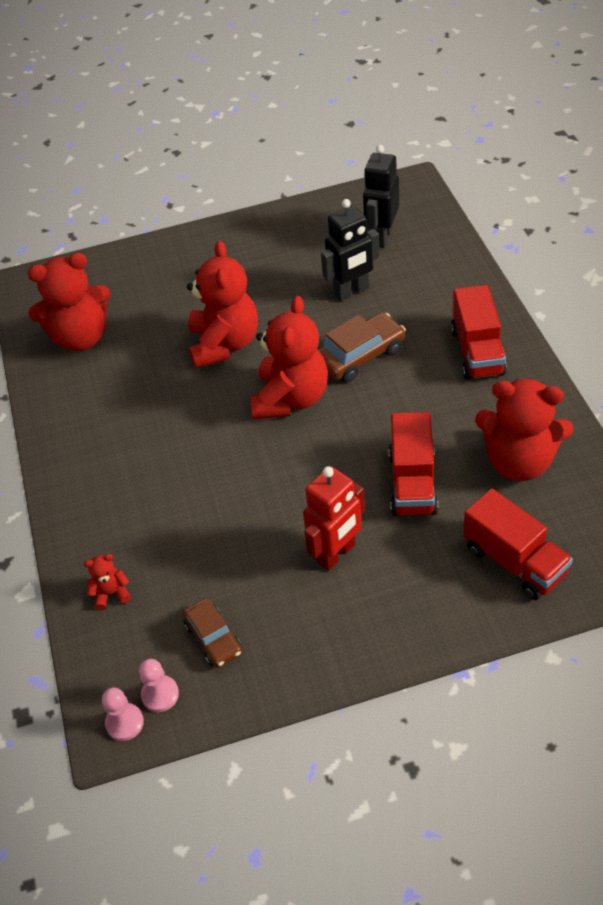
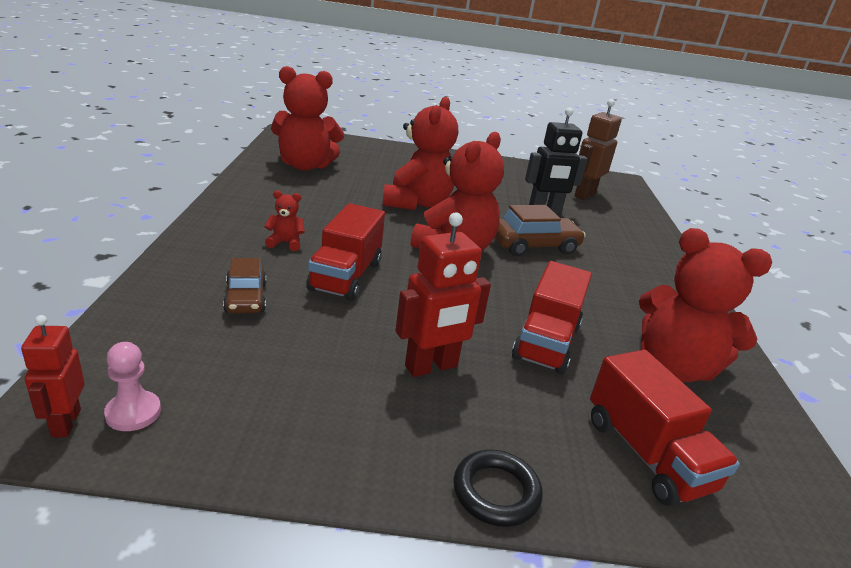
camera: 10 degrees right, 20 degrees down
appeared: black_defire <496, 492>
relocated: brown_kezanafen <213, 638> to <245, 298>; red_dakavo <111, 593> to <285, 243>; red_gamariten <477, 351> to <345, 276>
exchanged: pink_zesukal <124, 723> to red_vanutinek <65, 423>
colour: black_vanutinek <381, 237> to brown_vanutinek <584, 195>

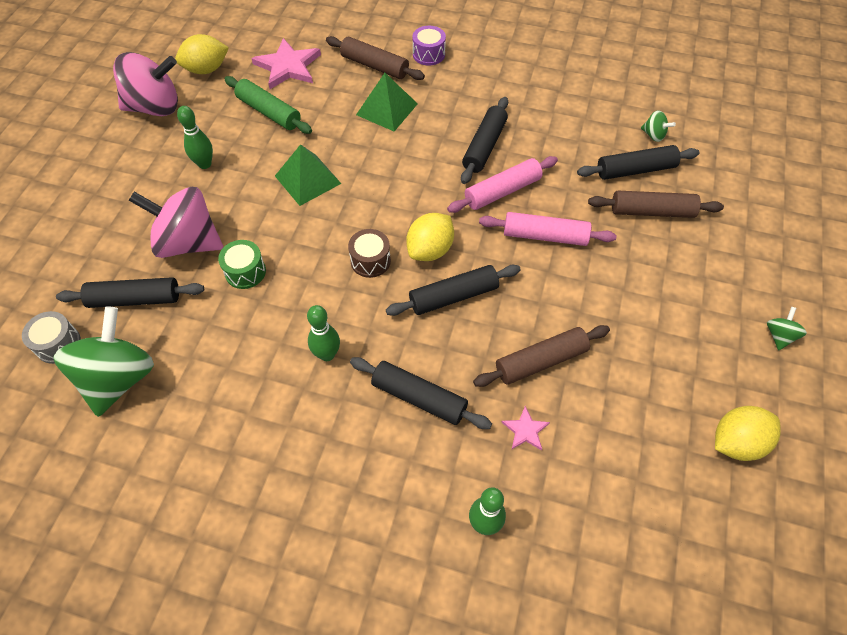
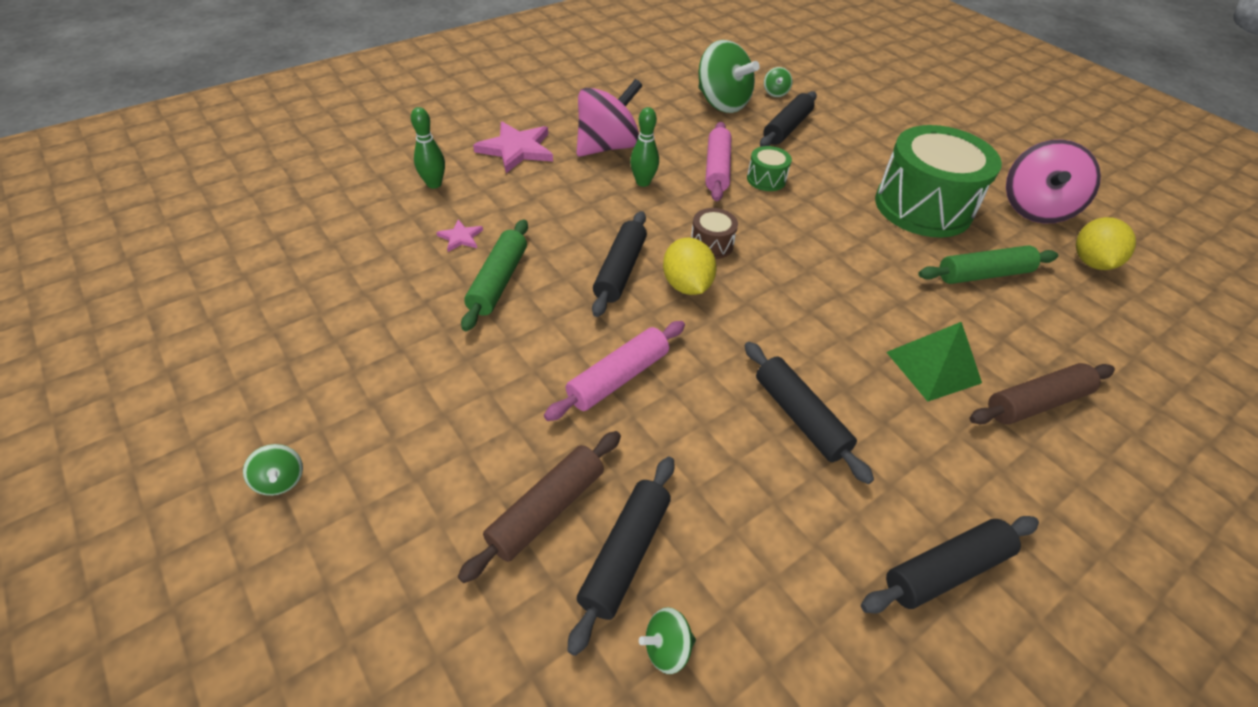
camera: 125 degrees right, 10 degrees down
missing: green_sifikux <307, 179>; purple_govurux <428, 54>; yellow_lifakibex <736, 442>
relocated: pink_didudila <288, 66> to <516, 149>; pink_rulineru <188, 242> to <607, 147>; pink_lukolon <502, 191> to <717, 169>; black_lukolon <419, 398> to <945, 570>
exchanged: grey_govurux <58, 344> to green_rulineru <775, 93>; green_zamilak <205, 164> to green_govurux <923, 207>
colour: brown_lukolon <541, 361> to green_lukolon <498, 281>

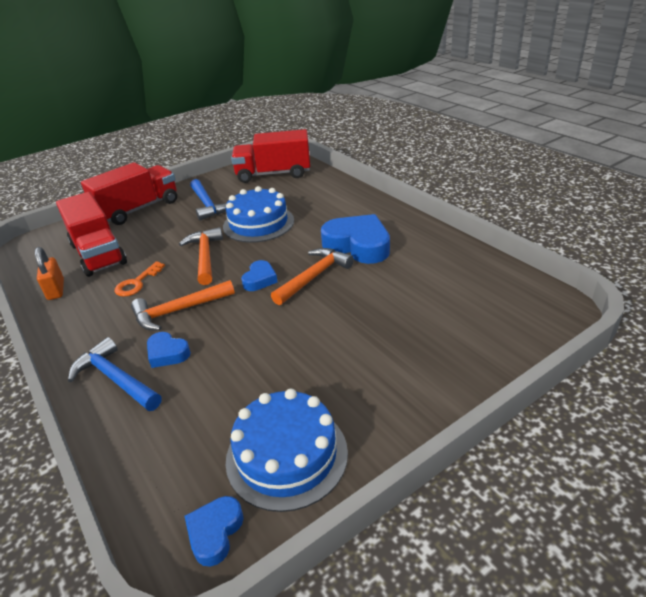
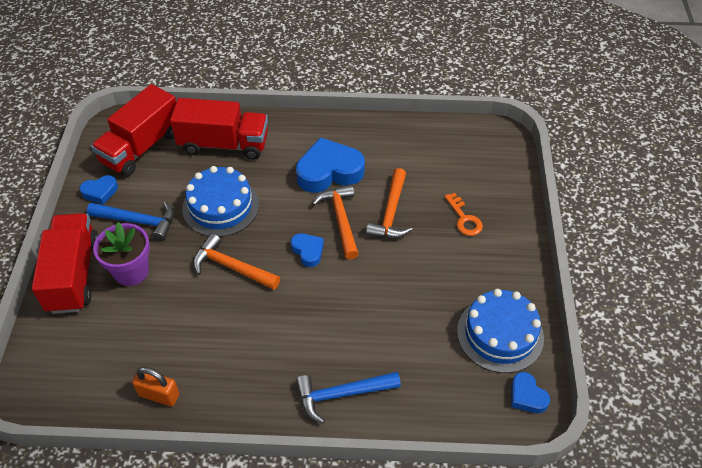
camera: 55 degrees left, 15 degrees up
appeared: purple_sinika <131, 271>
relocated: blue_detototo <167, 353> to <100, 192>; red_gamariten <98, 254> to <224, 144>; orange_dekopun <179, 311> to <391, 213>; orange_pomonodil <137, 283> to <464, 219>

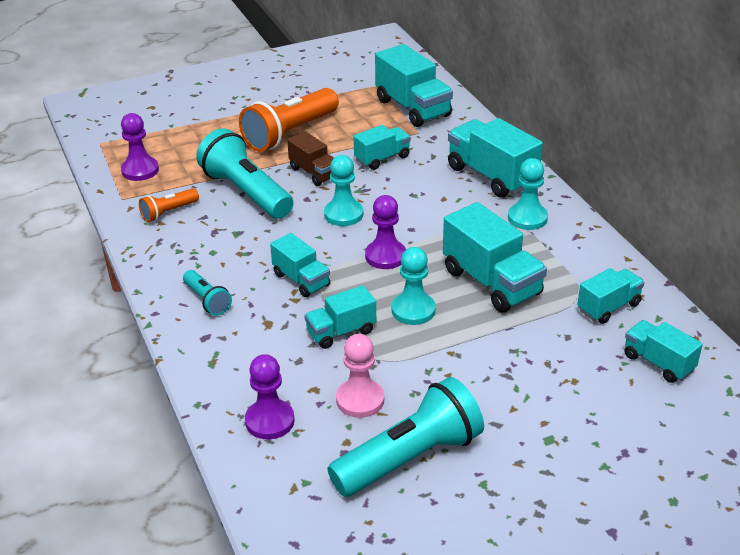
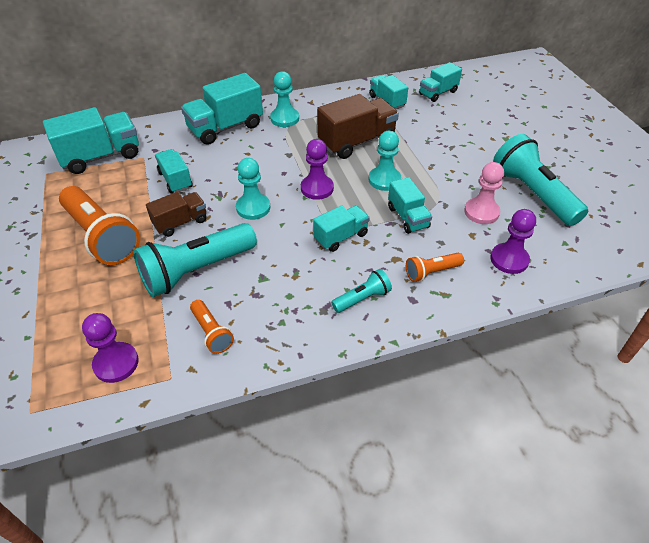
camera: 85 degrees left, 10 degrees up
appeared: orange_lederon <431, 272>
colour: turquoise_gamariten <491, 282> to brown_gamariten <356, 142>

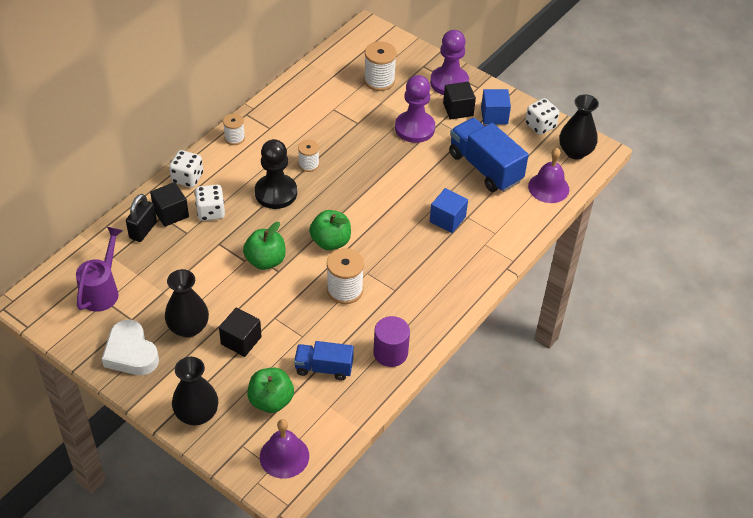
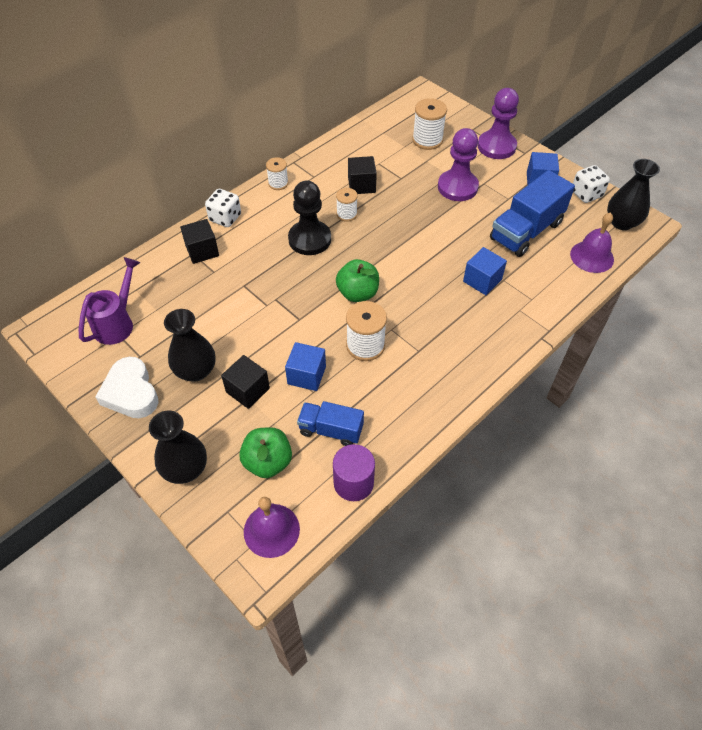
camera: 10 degrees right, 5 degrees up
missing: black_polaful <143, 230>; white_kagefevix <211, 212>; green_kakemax <265, 261>
appeared: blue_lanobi <306, 375>
relocated: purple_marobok <390, 353> to <353, 483>; black_lanobi <458, 109> to <361, 185>
spun: blue_gamariten <485, 167> = <526, 231> 105 degrees counterclockwise

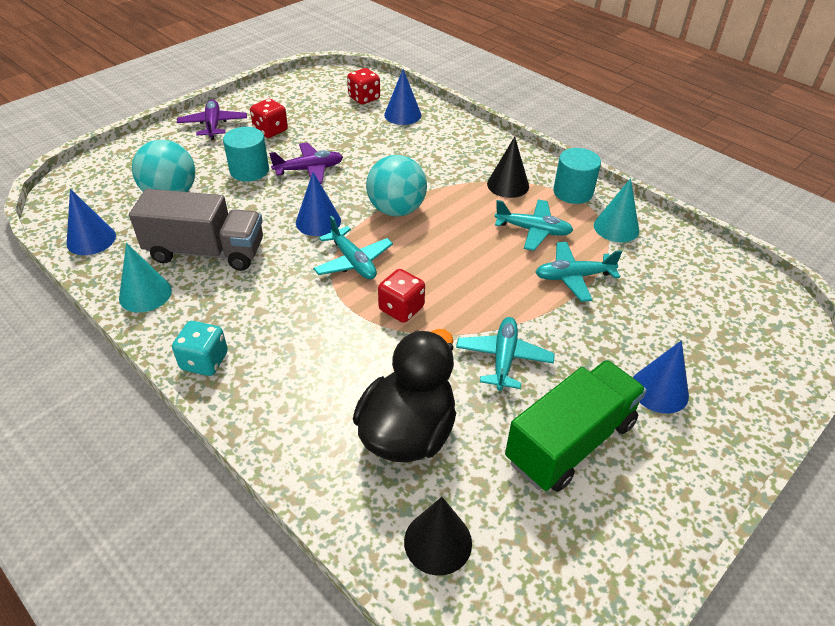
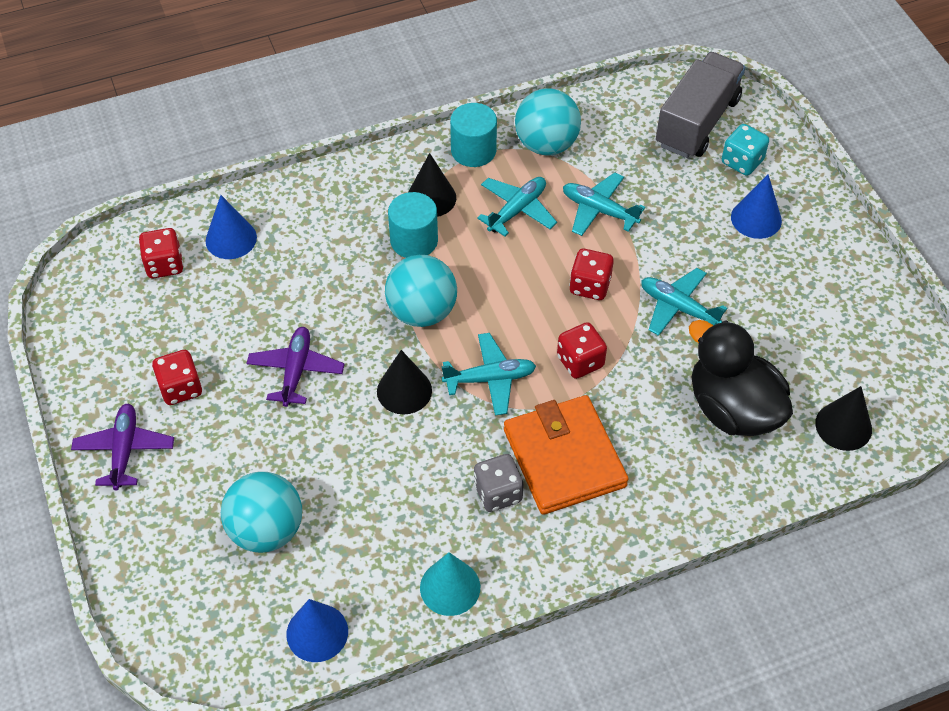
camera: 65 degrees left, 10 degrees up
missing: green_gamariten <570, 442>
appeared: grey_kagefevix <498, 493>; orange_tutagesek <564, 458>; red_kagefevix <590, 286>
relocated: turquoise_marobok <249, 170> to <414, 240>; grey_gamariten <206, 251> to <697, 122>; turquoise_kagefevix <204, 361> to <742, 162>
exchanged: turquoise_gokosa <616, 227> to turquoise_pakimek <546, 144>
colour: blue_gokosa <318, 221> to black_gokosa <404, 390>
spun: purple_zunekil <213, 125> = <124, 450> 75 degrees clockwise; turquoise_zunekil <573, 277> = <599, 210> 105 degrees clockwise

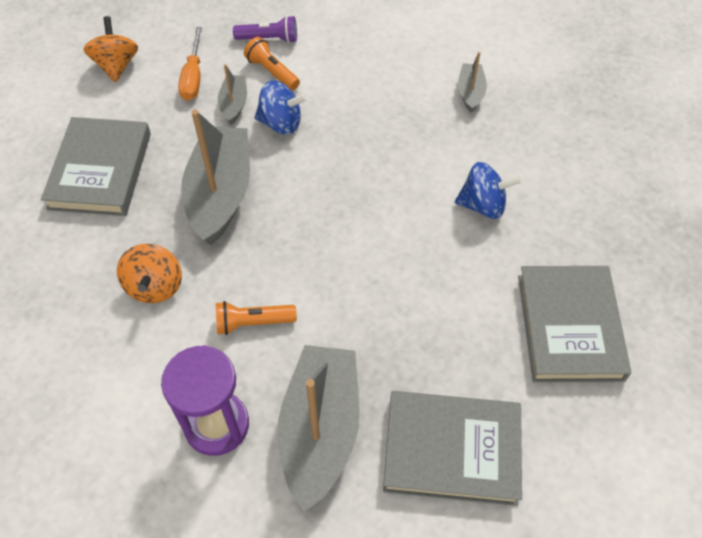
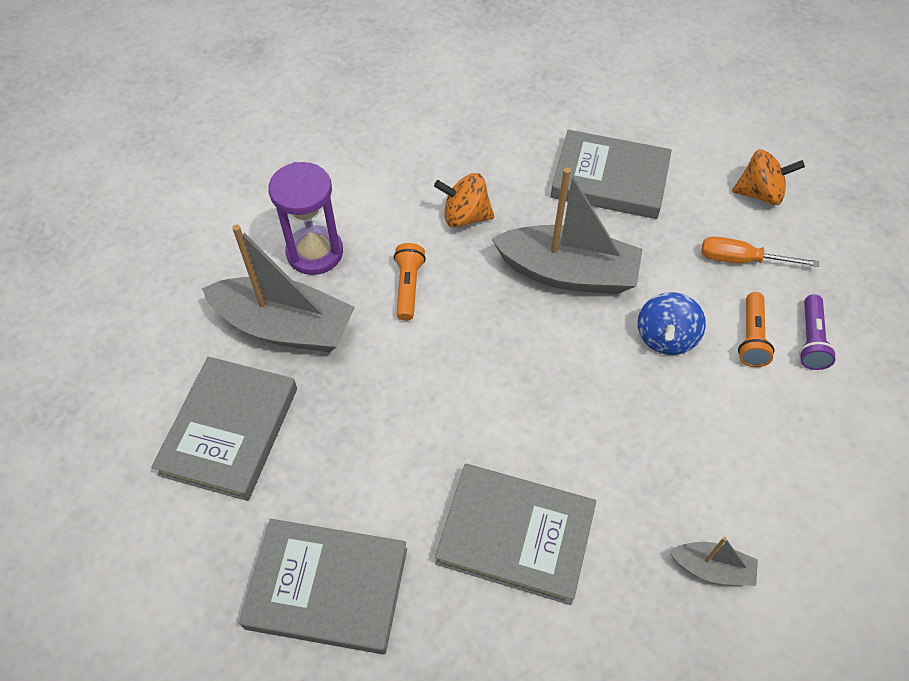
camera: 100 degrees right, 0 degrees up
missing: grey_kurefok <234, 104>
exchanged: blue_rulineru <483, 205> to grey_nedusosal <515, 535>
spun: orange_lederon <272, 72> = <751, 337> 135 degrees clockwise

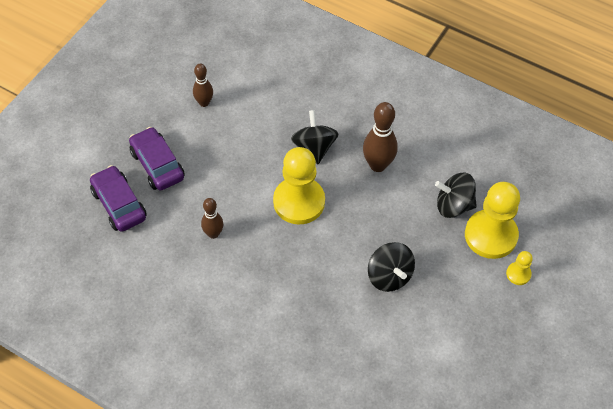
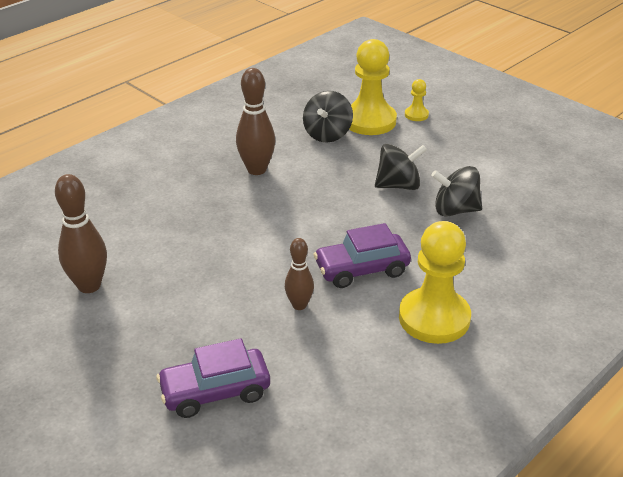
camera: 75 degrees left, 20 degrees down
relocated: purple_kezanafen <157, 165> to <362, 269>; yellow_zesukal <299, 202> to <434, 318>; black_rulineru <314, 148> to <455, 210>
size: brown_zamilak <204, 103> = <89, 285> x1.62

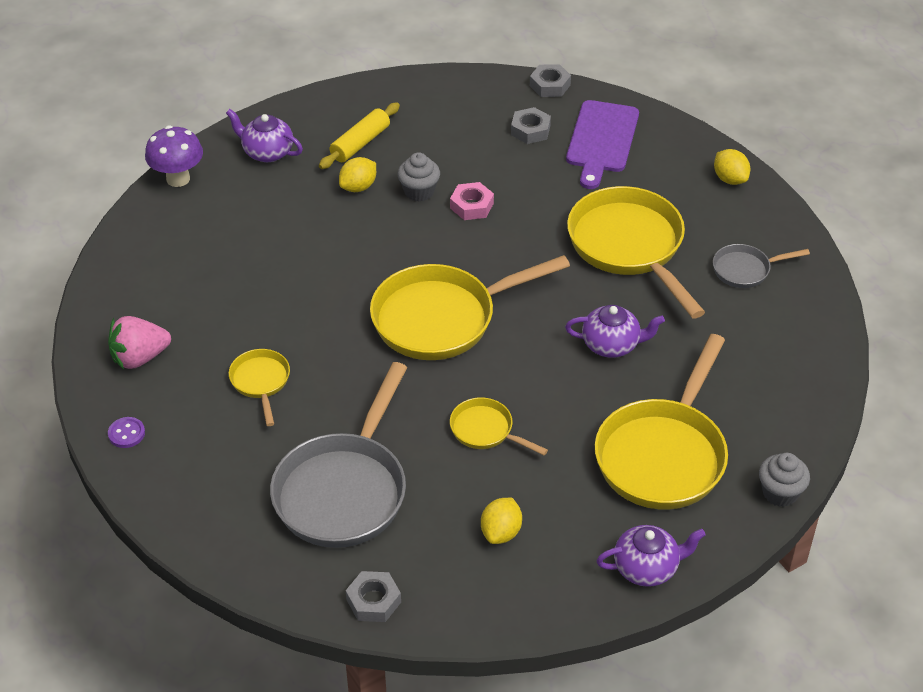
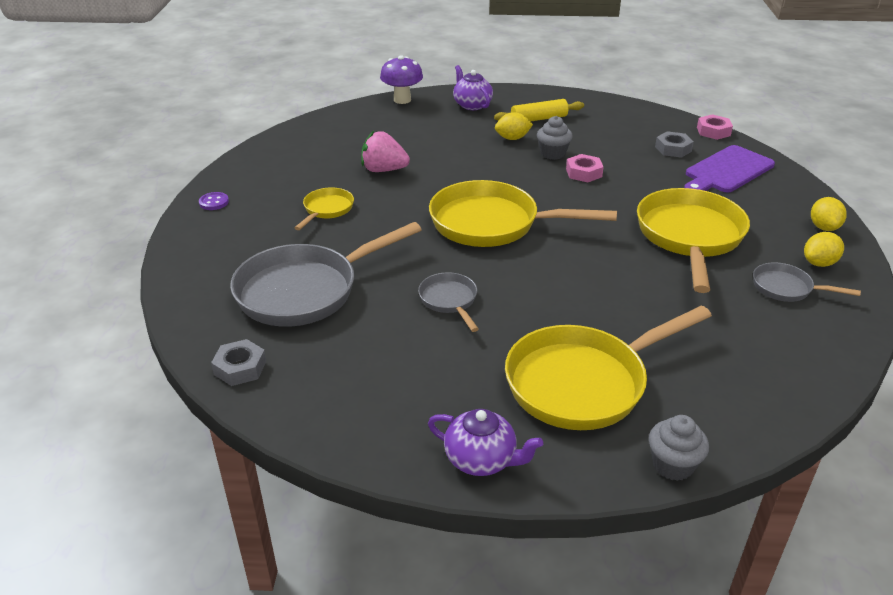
camera: 35 degrees right, 10 degrees down
missing: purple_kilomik <611, 345>
relocated: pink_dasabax <139, 357> to <384, 170>; yellow_lifakibex <501, 532> to <819, 263>
colour: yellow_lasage <485, 430> to grey_lasage <449, 301>; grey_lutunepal <550, 85> to pink_lutunepal <713, 131>

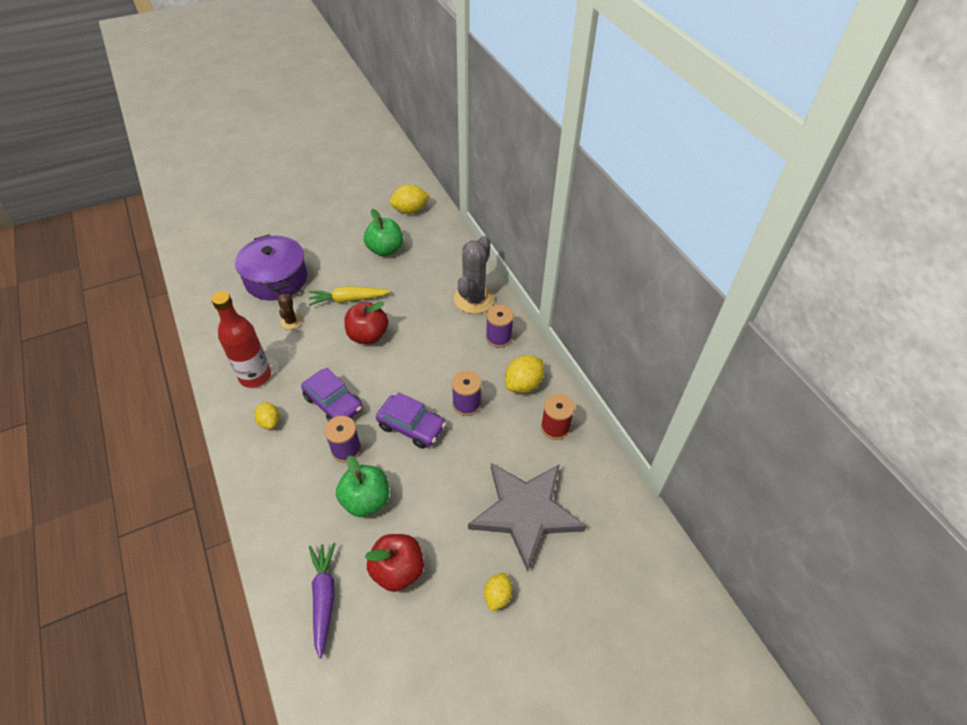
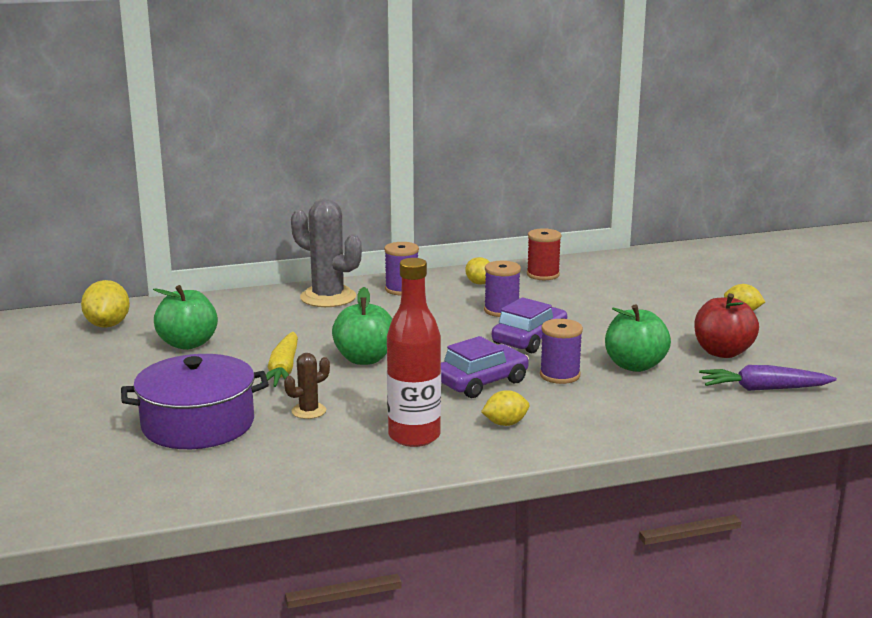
camera: 80 degrees left, 30 degrees down
missing: grey_didudila <525, 512>
colour: red_kakemax <368, 335> to green_kakemax <364, 359>
spun: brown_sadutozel <291, 321> = <308, 411> 45 degrees counterclockwise
size: yellow_lifakibex <523, 384> = <479, 283> x0.64

